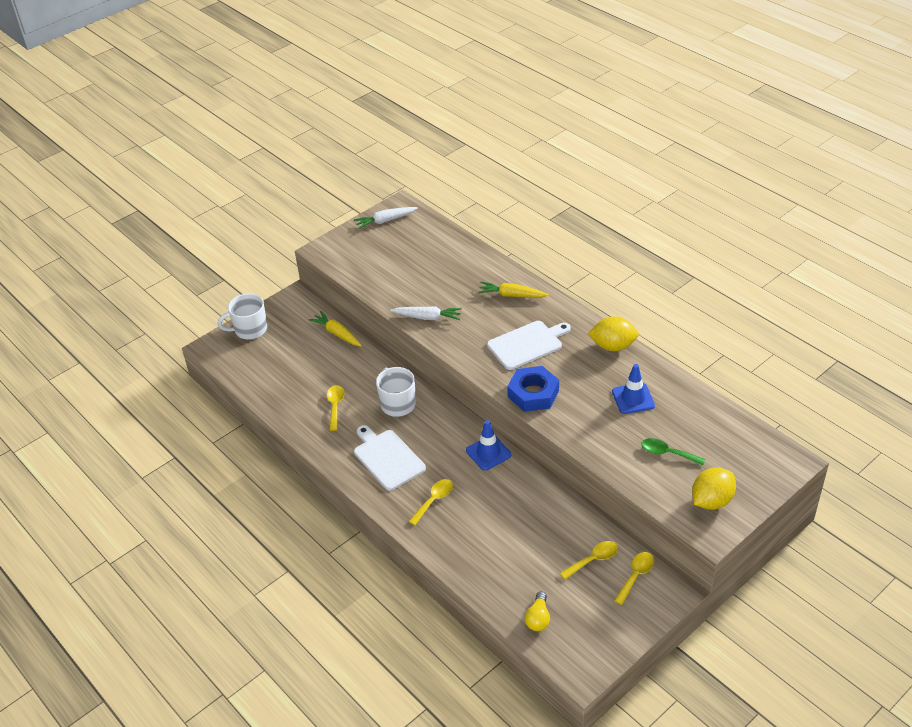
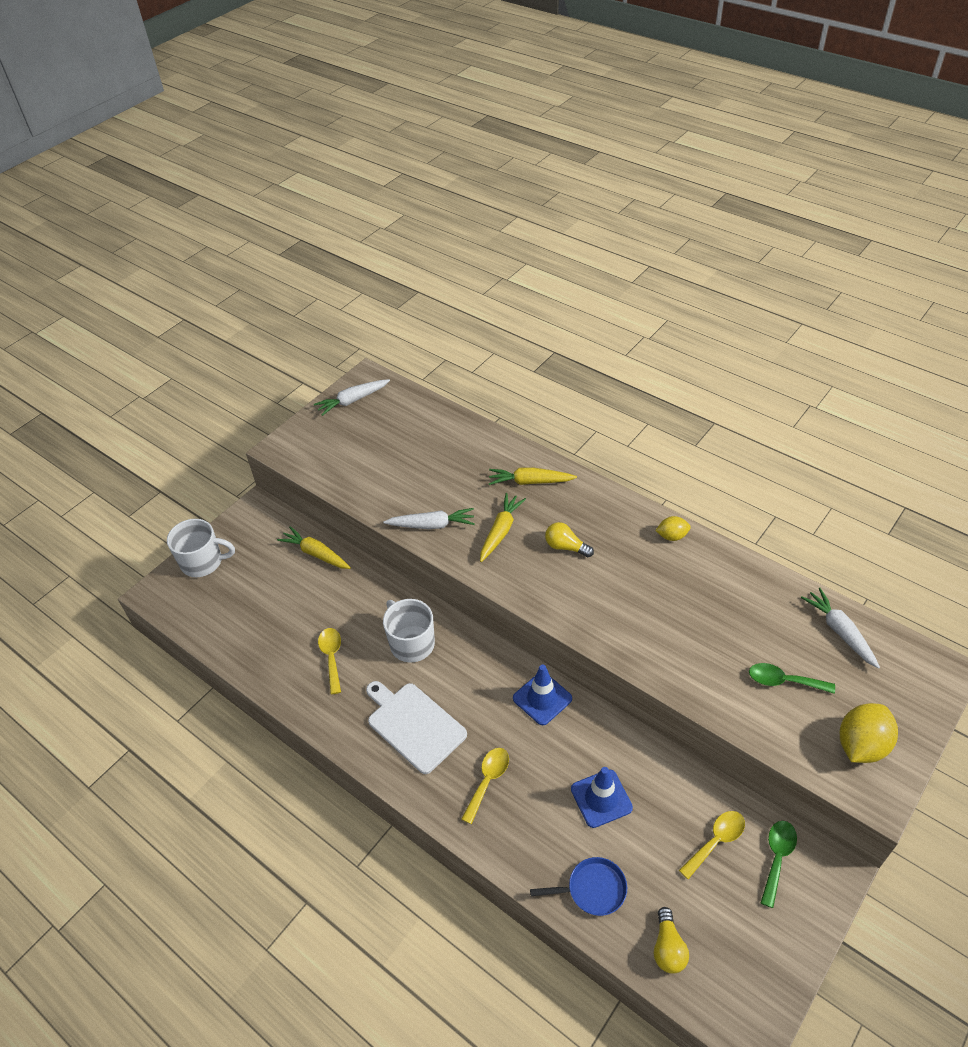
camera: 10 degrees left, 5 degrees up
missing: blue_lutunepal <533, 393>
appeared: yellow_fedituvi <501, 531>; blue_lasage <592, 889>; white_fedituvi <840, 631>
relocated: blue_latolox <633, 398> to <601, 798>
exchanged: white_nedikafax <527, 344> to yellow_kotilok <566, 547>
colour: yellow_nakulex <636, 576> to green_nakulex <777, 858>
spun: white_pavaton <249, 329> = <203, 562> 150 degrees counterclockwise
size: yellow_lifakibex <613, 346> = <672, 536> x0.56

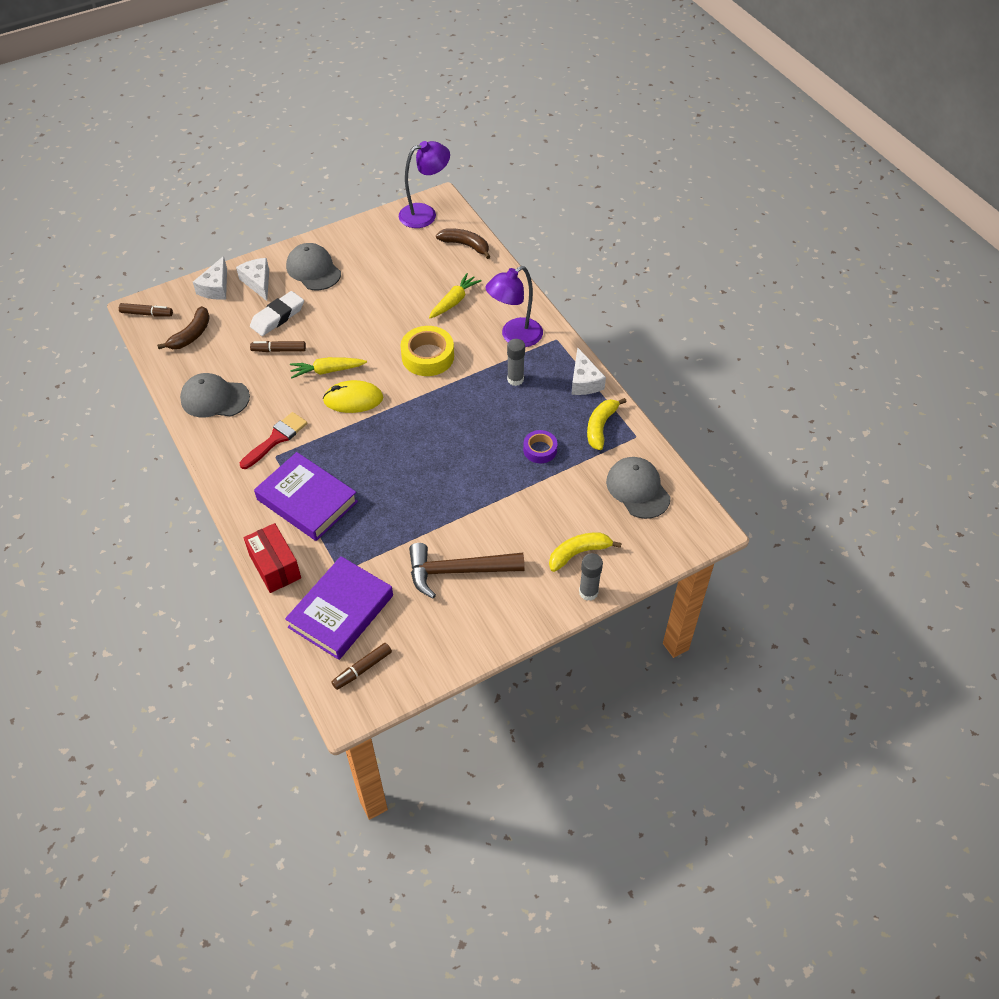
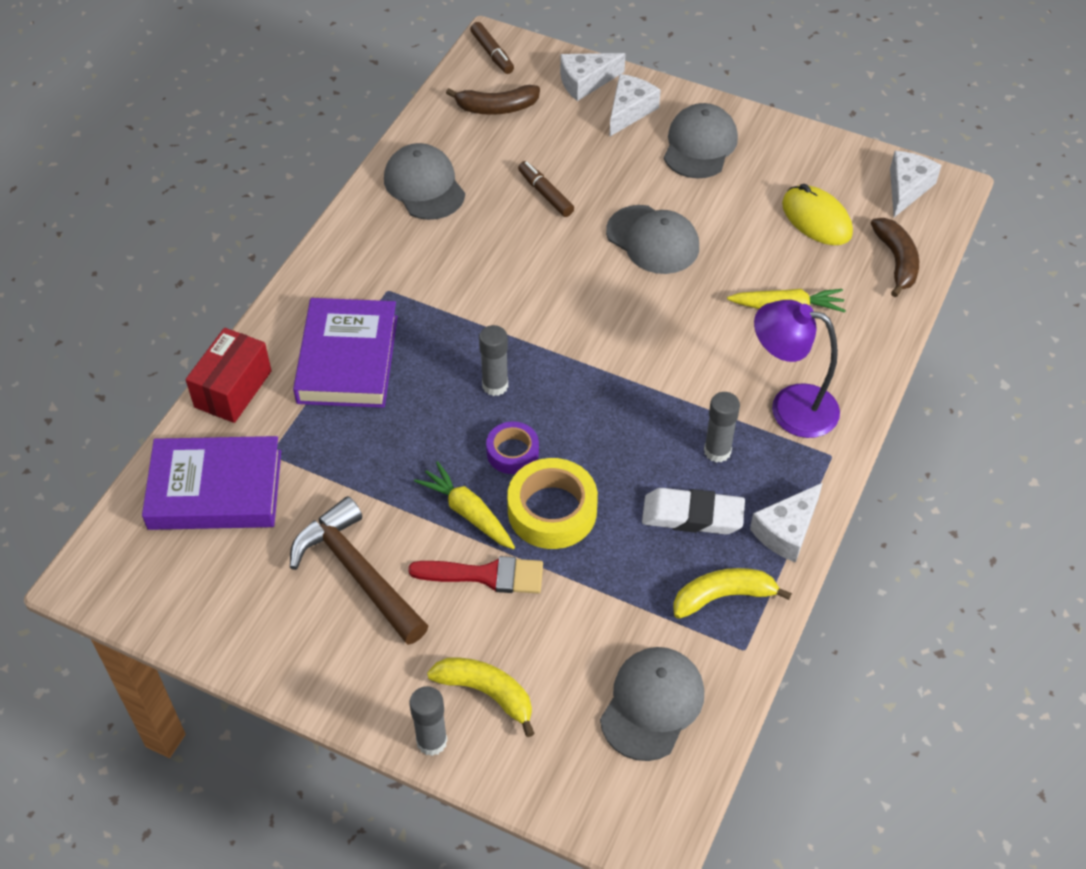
camera: 55 degrees right, 0 degrees up
missing: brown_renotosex <362, 669>
appeared: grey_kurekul <495, 385>; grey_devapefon <653, 240>
relocated: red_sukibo <276, 439> to <486, 575>; yellow_fedituvi <327, 371> to <467, 512>; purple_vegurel <540, 450> to <512, 452>; yellow_vegurel <427, 356> to <552, 511>; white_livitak <278, 317> to <692, 516>; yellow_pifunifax <353, 399> to <816, 219>
exchanged: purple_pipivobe <425, 214> to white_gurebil <907, 188>

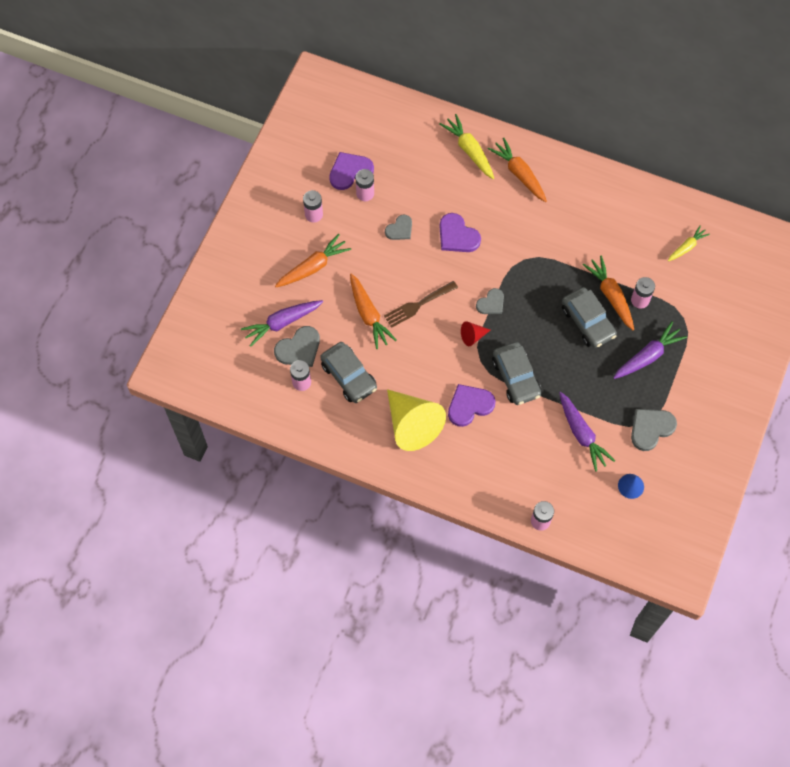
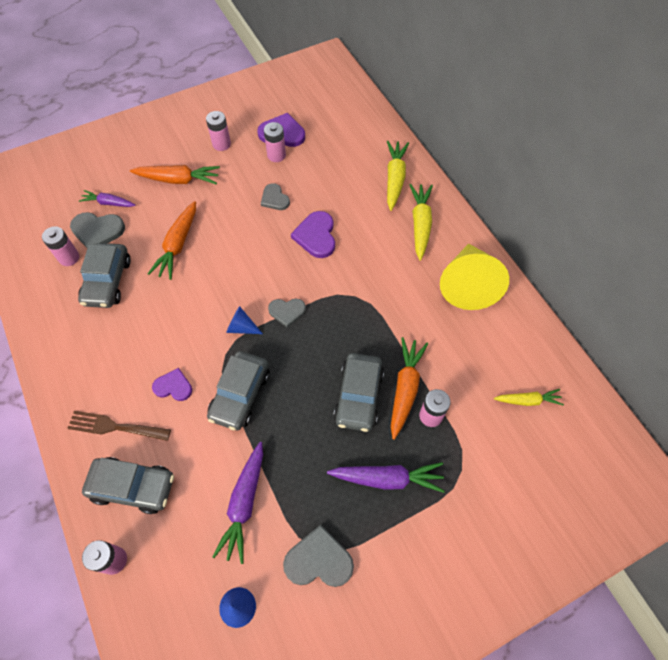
camera: 40 degrees right, 5 degrees down
appeared: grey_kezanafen <133, 487>
relocated: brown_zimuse <418, 305> to <114, 427>; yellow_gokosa <412, 424> to <468, 284>
colour: red_gokosa <472, 336> to blue_gokosa <241, 327>; orange_fedituvi <519, 174> to yellow_fedituvi <420, 224>
spun: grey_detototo <400, 229> = <274, 199> 60 degrees clockwise
size: purple_fedituvi <282, 323> = <109, 203> x0.63; purple_detototo <469, 405> = <173, 386> x0.66

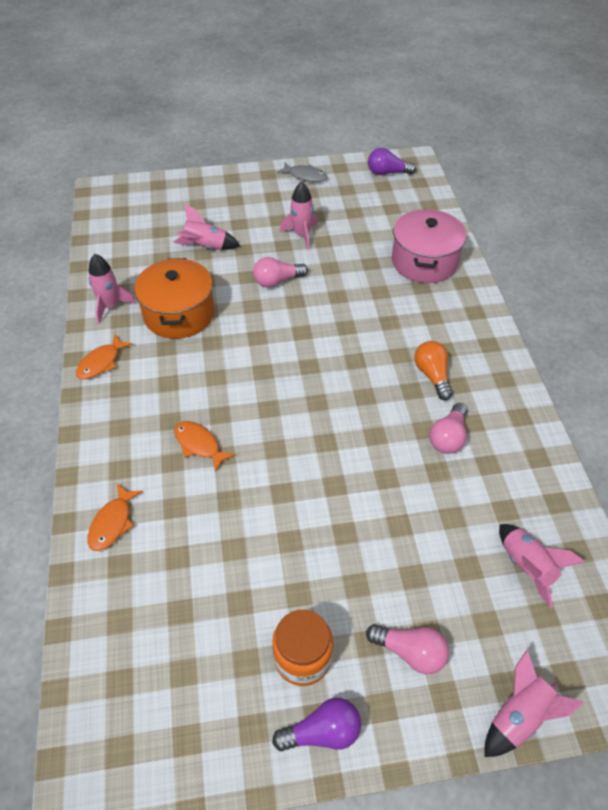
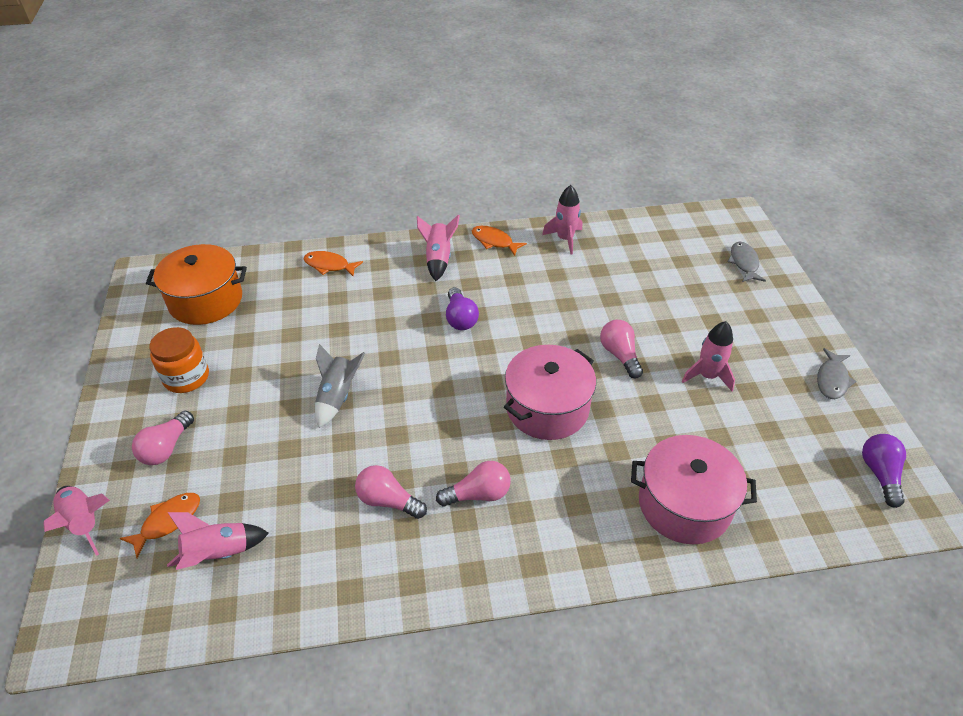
camera: 90 degrees right, 5 degrees down
appeared: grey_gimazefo <337, 396>; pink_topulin <547, 408>; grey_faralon <744, 263>
relocated: orange_faralon <199, 445> to <168, 521>; orange_topulin <179, 314> to <206, 300>; pink_gimazefo <205, 247> to <438, 259>; purple_kotilok <322, 732> to <460, 318>
colour: orange_kotilok <432, 375> to pink_kotilok <478, 494>

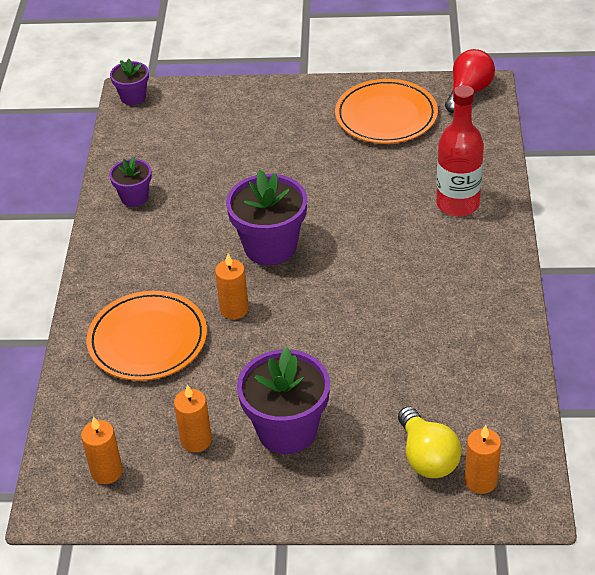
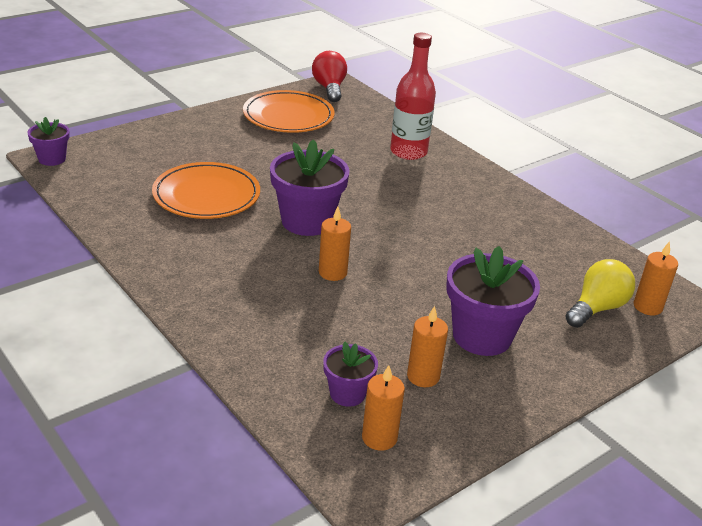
camera: 45 degrees left, 10 degrees down
relocated: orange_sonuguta <147, 340> to <206, 195>; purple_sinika <134, 197> to <347, 394>
spun: yellow_kotilok <427, 457> = <597, 308> 75 degrees counterclockwise

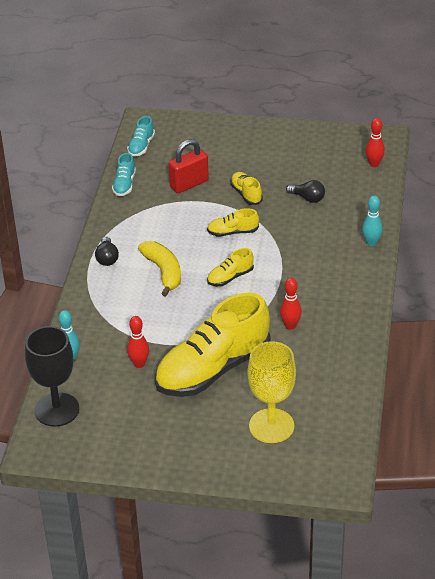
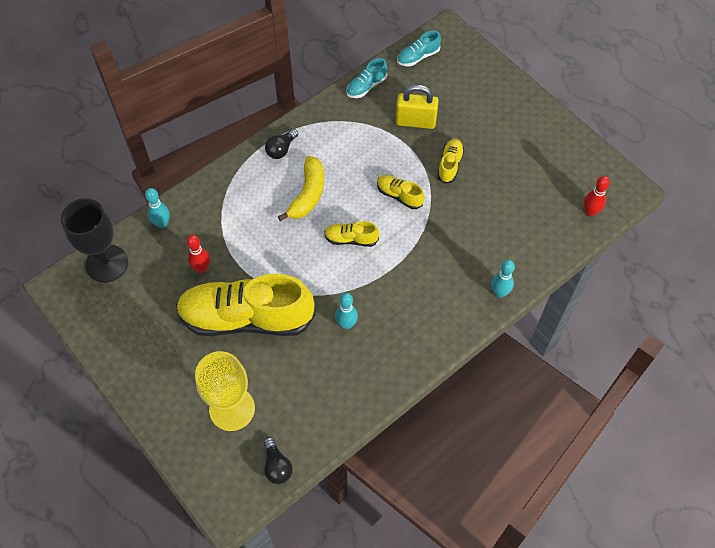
camera: 40 degrees right, 20 degrees up
relocated: black_kotilok <307, 198> to <277, 466>
colour: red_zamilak <290, 326> to turquoise_zamilak <346, 324>; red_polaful <189, 184> to yellow_polaful <415, 122>

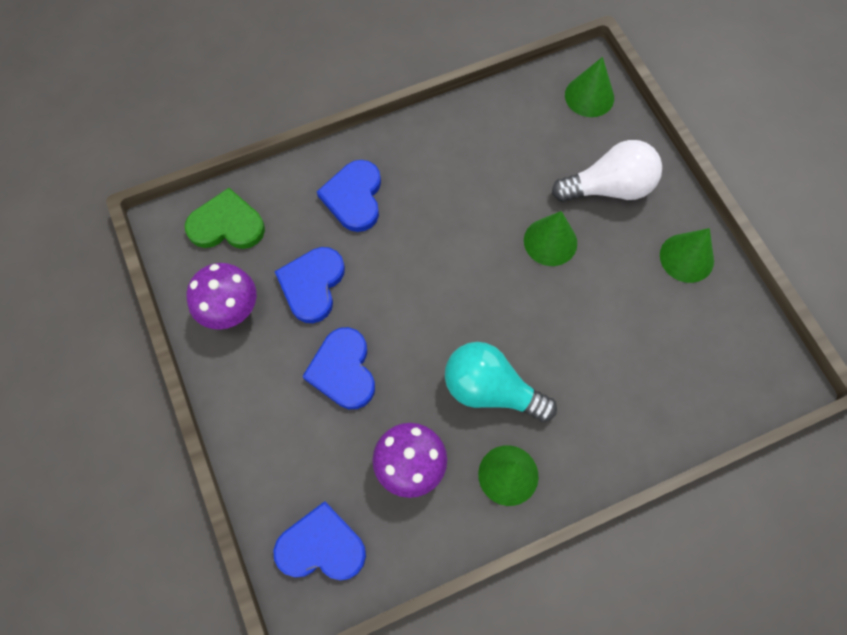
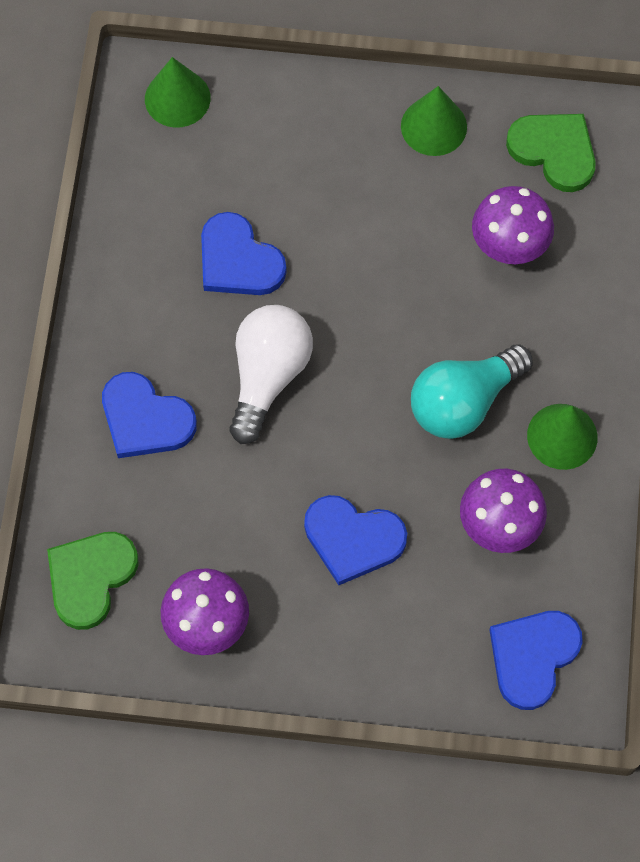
camera: 60 degrees left, 0 degrees up
missing: green_gokosa <550, 241>
appeared: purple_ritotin <509, 247>; green_detototo <554, 151>
relocated: blue_detototo <312, 285> to <238, 260>; white_kotilok <609, 188> to <268, 376>

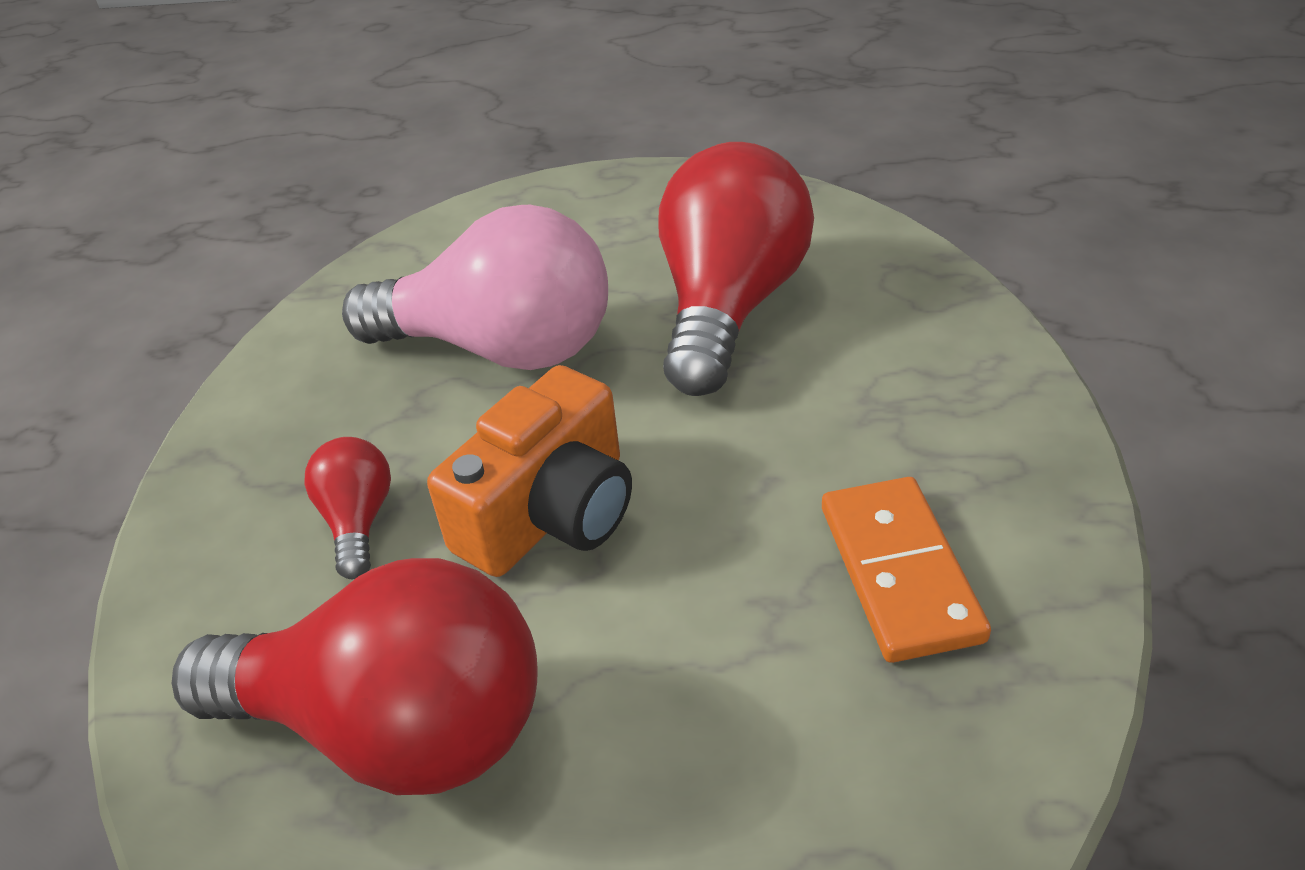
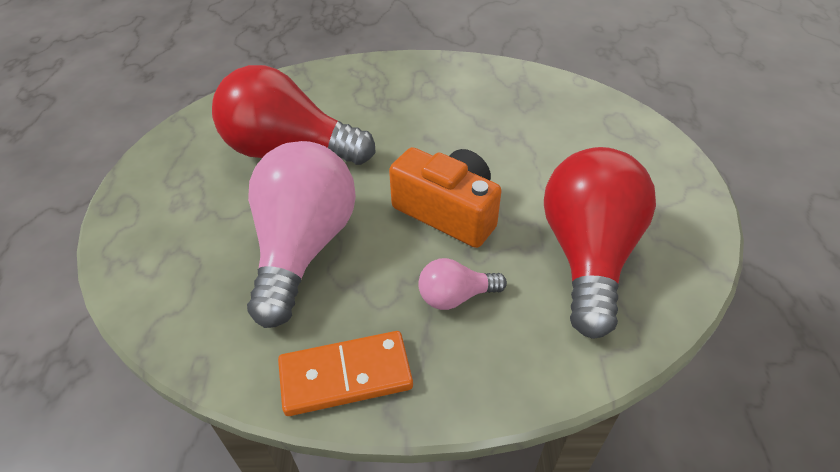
camera: 95 degrees left, 5 degrees up
relocated: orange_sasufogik <900, 572> to <345, 375>
colour: red_kotilok <358, 521> to pink_kotilok <455, 296>

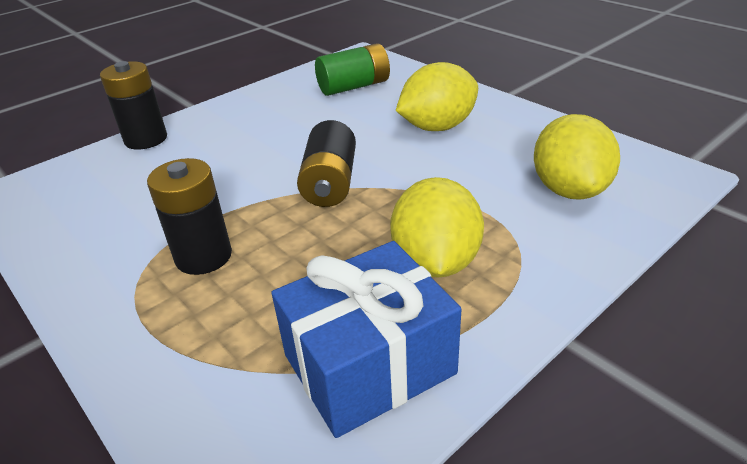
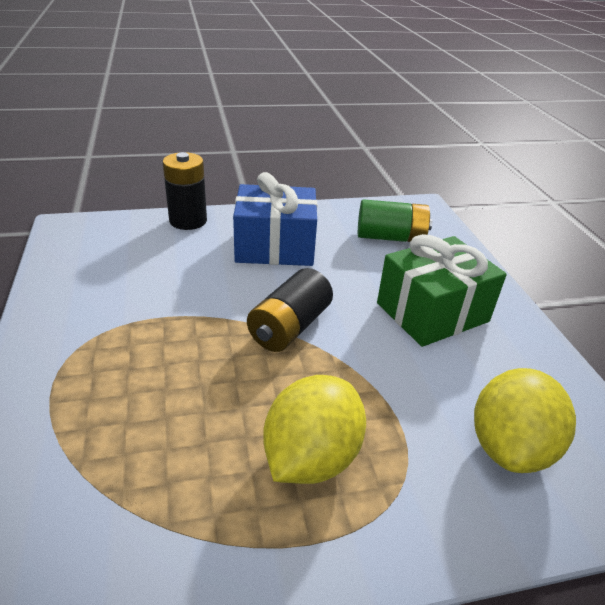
camera: 25 degrees right, 0 degrees up
missing: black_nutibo <203, 256>
relocated: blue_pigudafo <369, 364> to <275, 246>
exchanged: yellow_lifakibex <437, 127> to green_pigudafo <432, 312>

